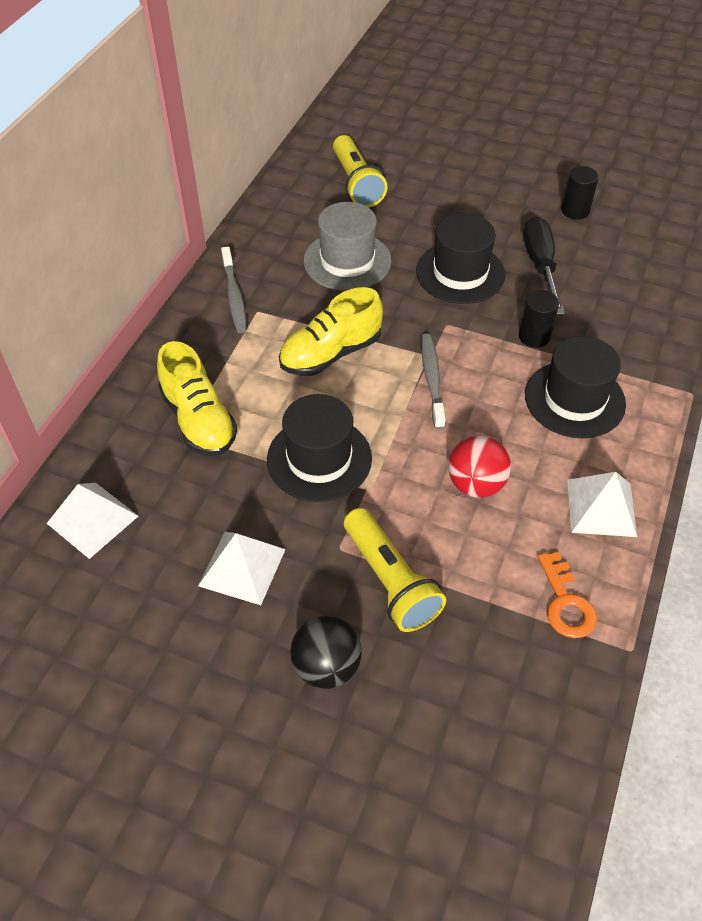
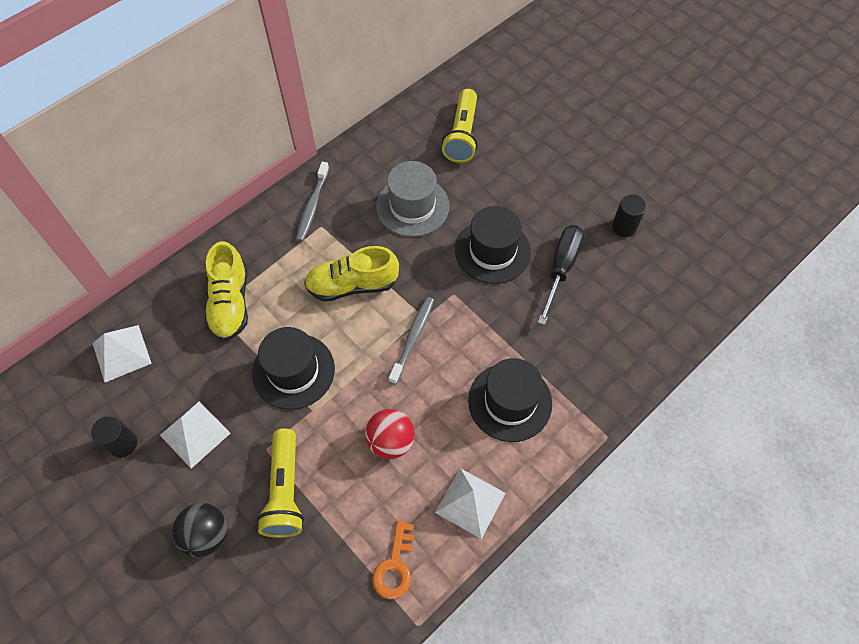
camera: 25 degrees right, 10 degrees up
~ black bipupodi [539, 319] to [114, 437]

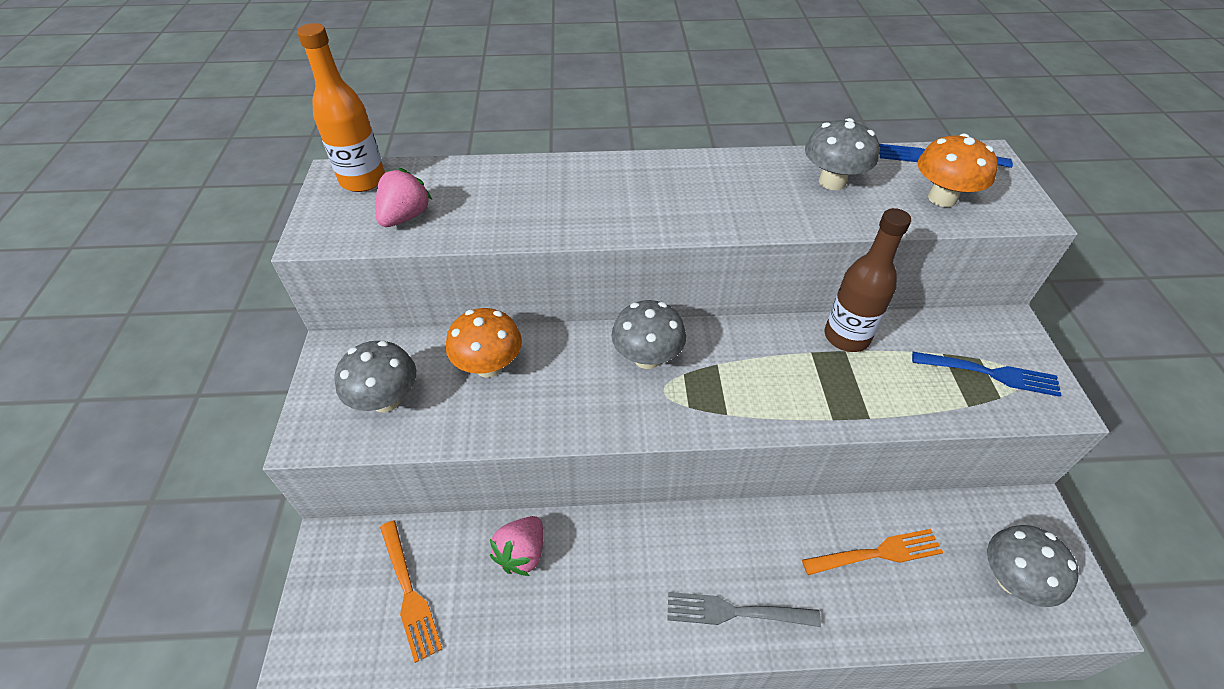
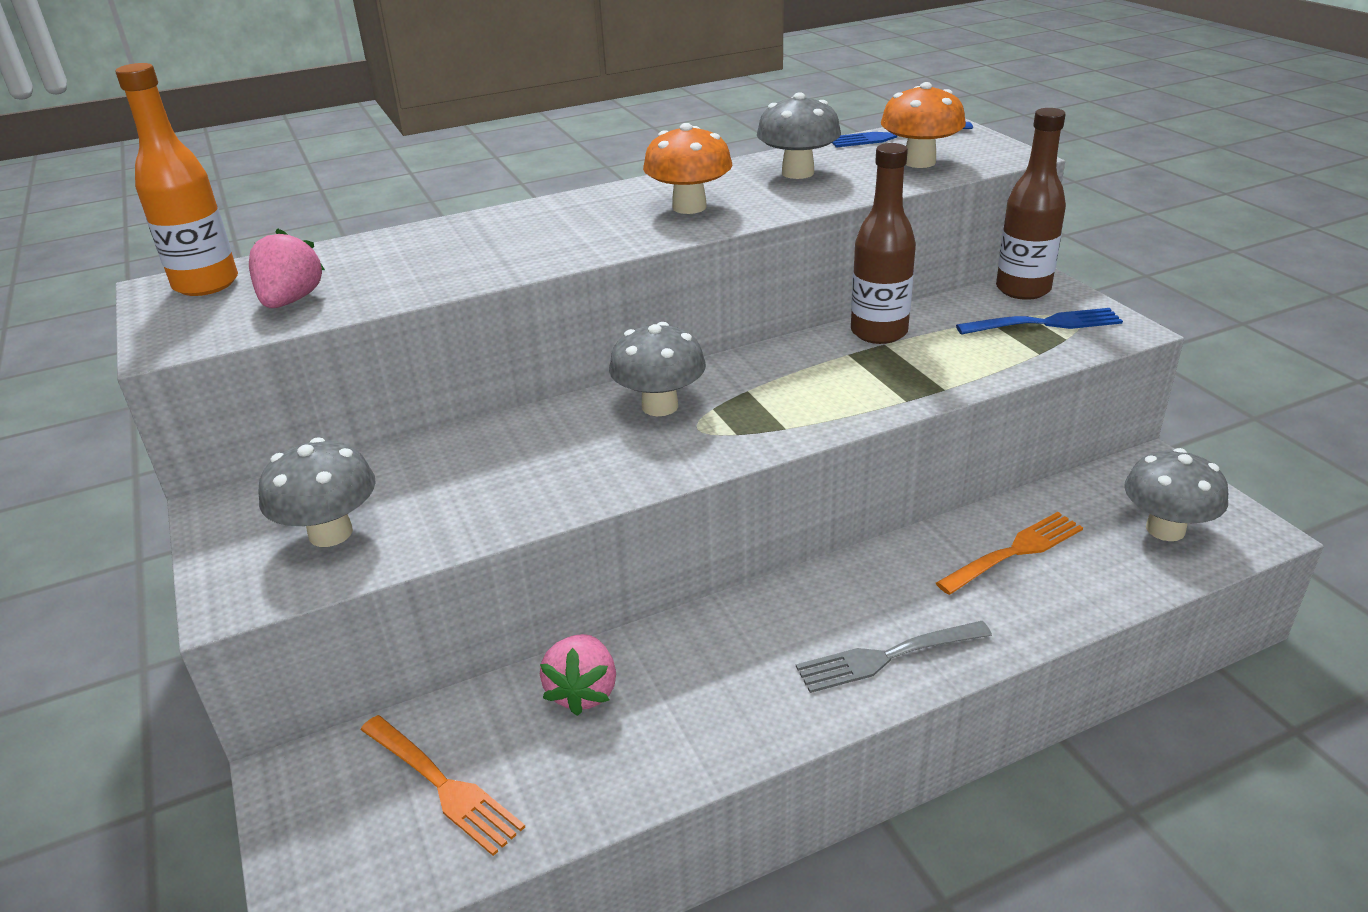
camera: 20 degrees left, 15 degrees down
+ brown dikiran [1031, 204]
~ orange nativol [484, 343] to [687, 168]

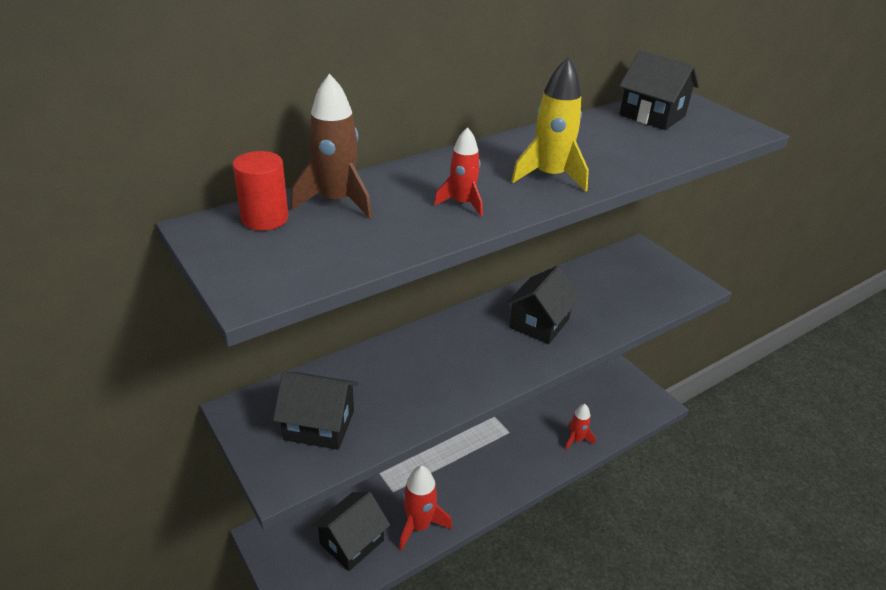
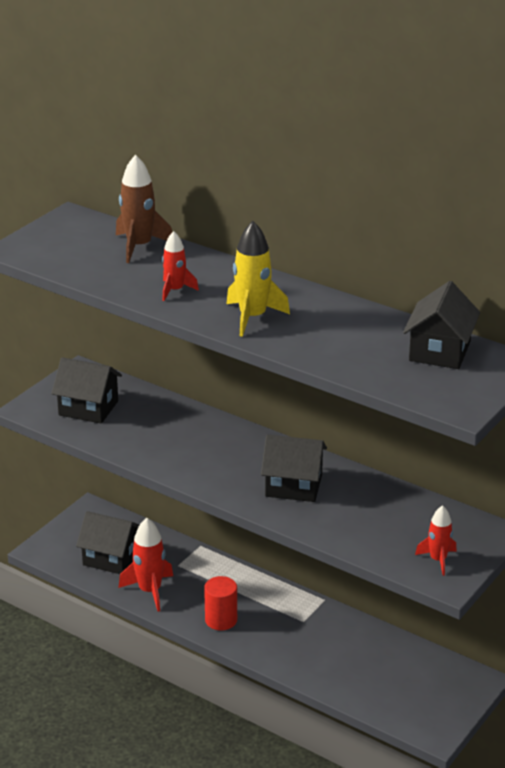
camera: 70 degrees right, 5 degrees down
~ red bipupodi [261, 190] to [220, 603]
~ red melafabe [580, 427] to [436, 540]
~ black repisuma [315, 411] = [86, 390] 60 degrees counterclockwise

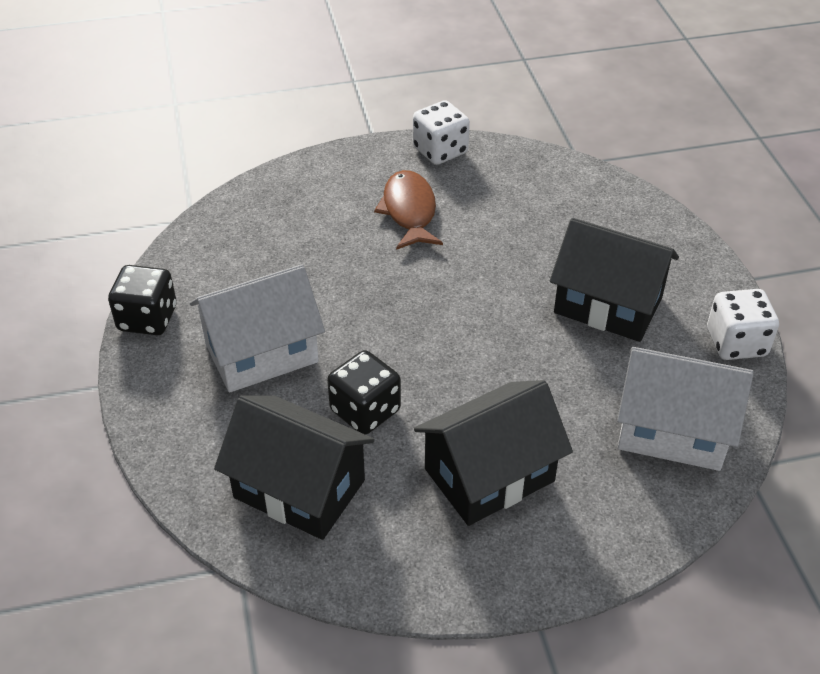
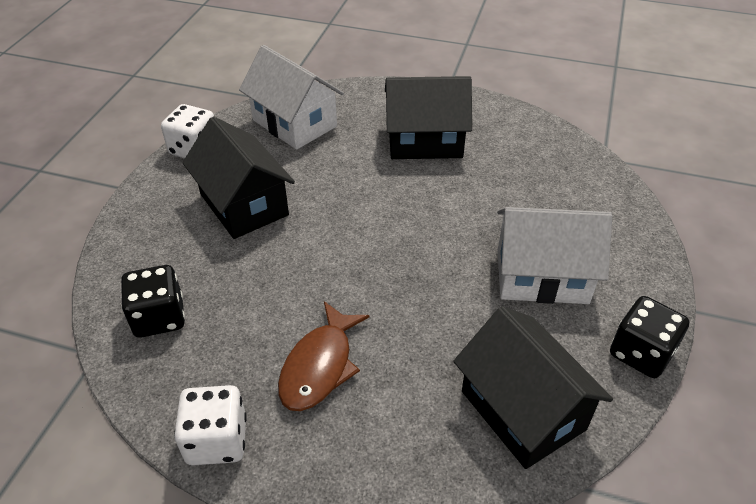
camera: 150 degrees left, 0 degrees up
~ black repisuma [294, 468] to [533, 387]
~ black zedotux [364, 392] to [153, 301]

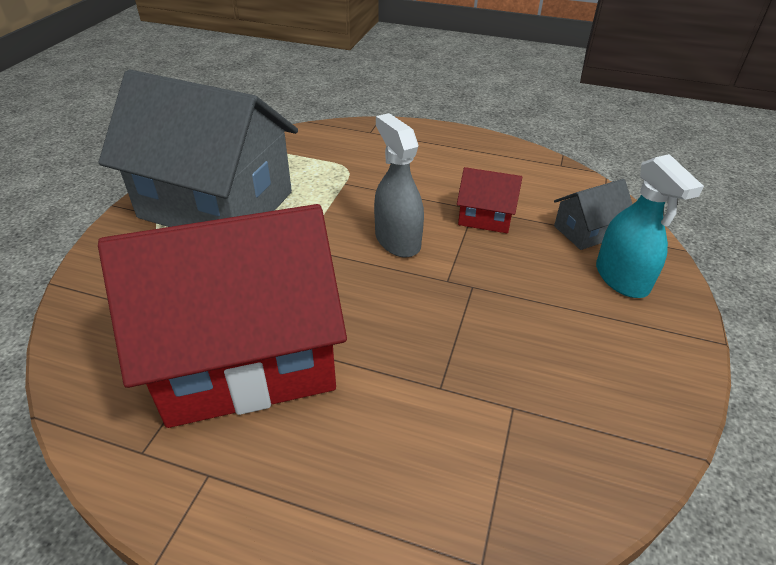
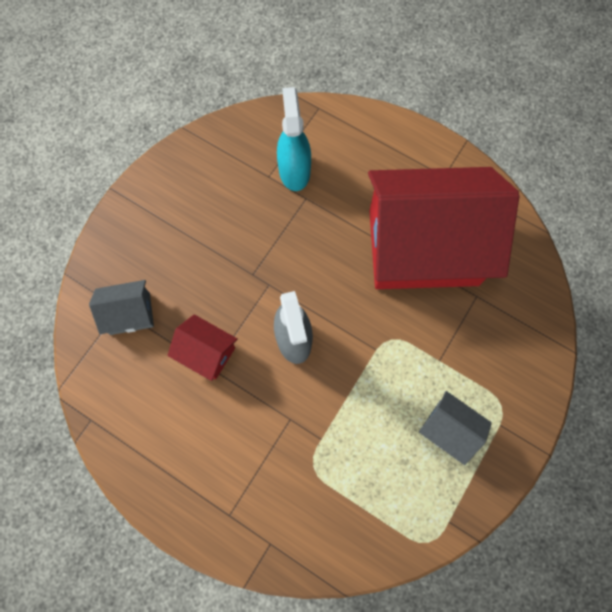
camera: 165 degrees left, 30 degrees up
~ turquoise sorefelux [650, 226] to [294, 139]
~ grey repisuma [198, 148] = [455, 428] x0.41

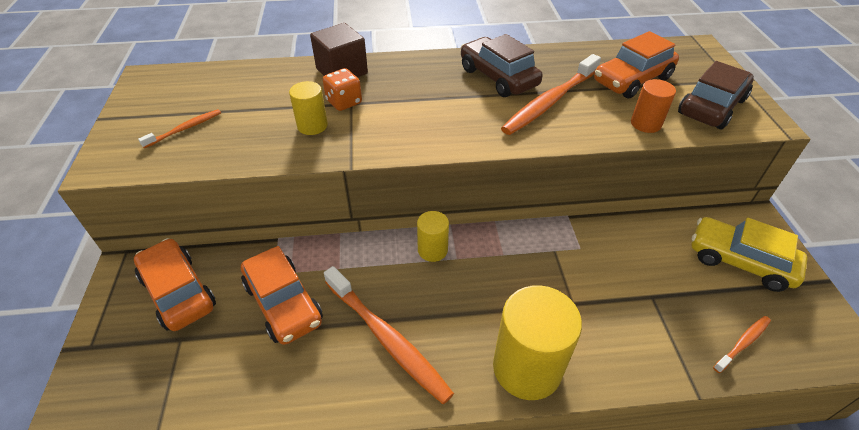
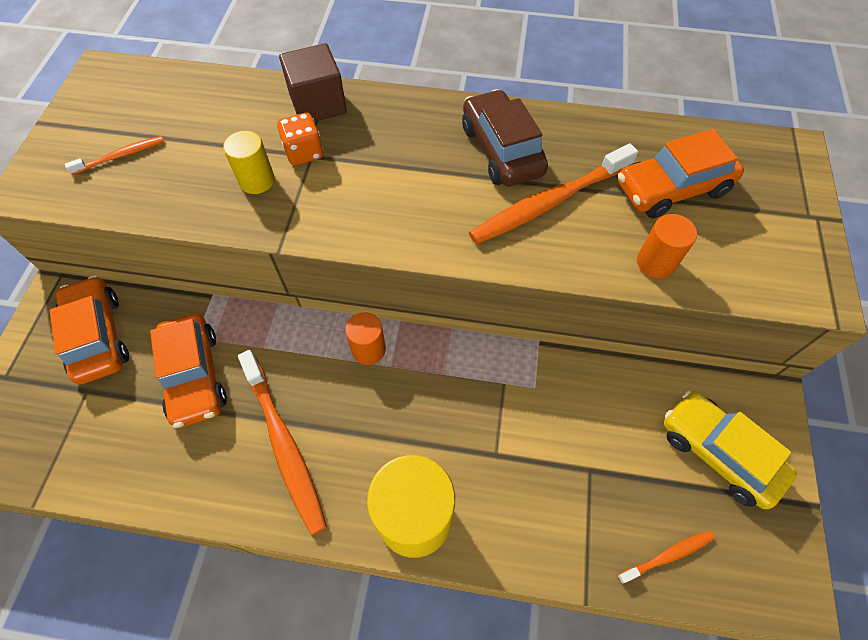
camera: 15 degrees right, 15 degrees up
- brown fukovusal [716, 95]
~ yellow bipupodi [433, 236] to orange bipupodi [365, 339]

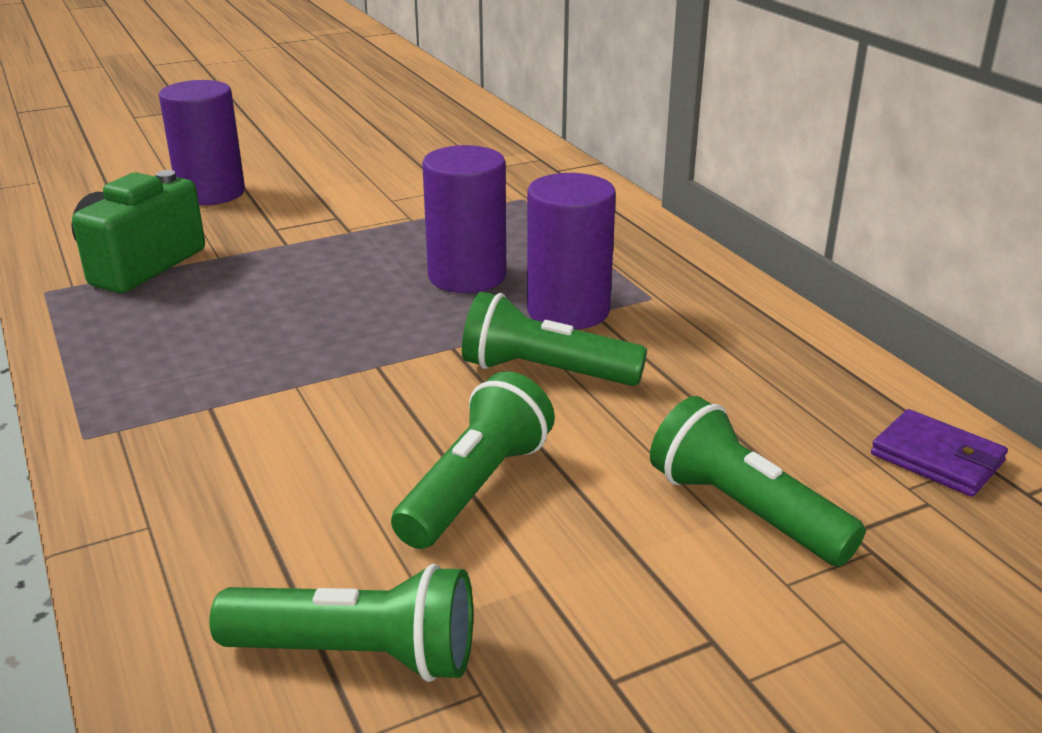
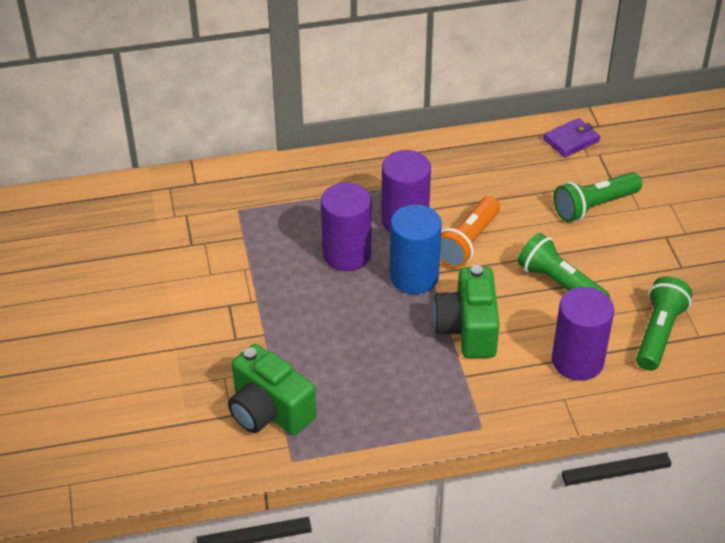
camera: 75 degrees left, 15 degrees up
+ blue bipupodi [416, 249]
+ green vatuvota [466, 311]
~ purple bipupodi [202, 142] to [583, 334]
~ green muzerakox [554, 339] to orange muzerakox [470, 232]

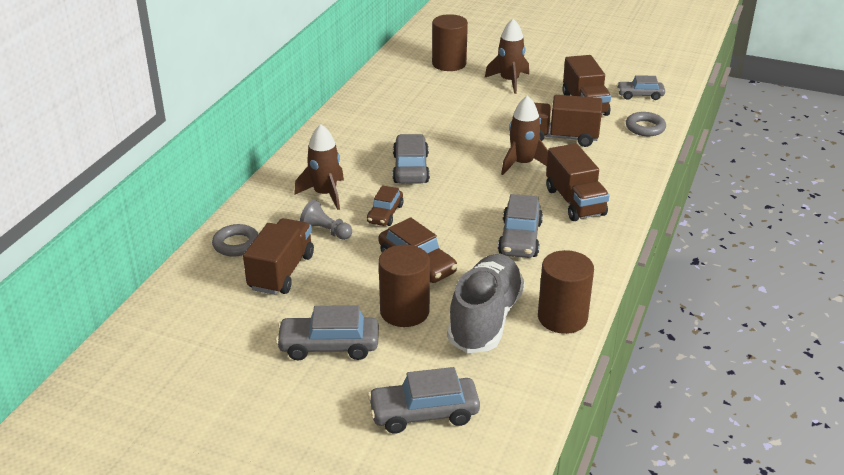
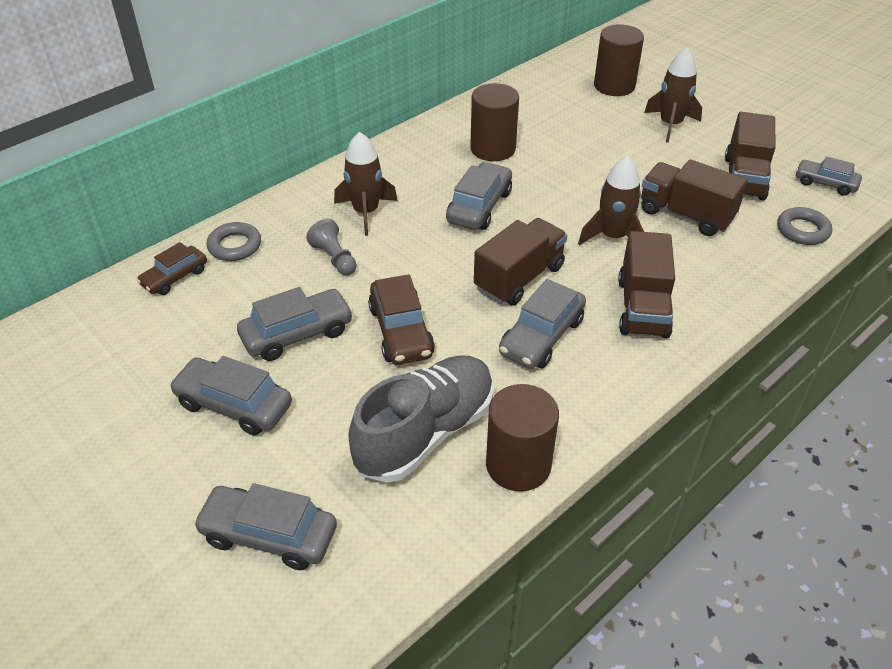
camera: 25 degrees right, 10 degrees up
+ grey fukovusal [295, 324]
~ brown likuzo [278, 256] to [520, 262]
~ brown fukovusal [385, 205] to [171, 268]
~ brown bipupodi [404, 286] to [494, 122]

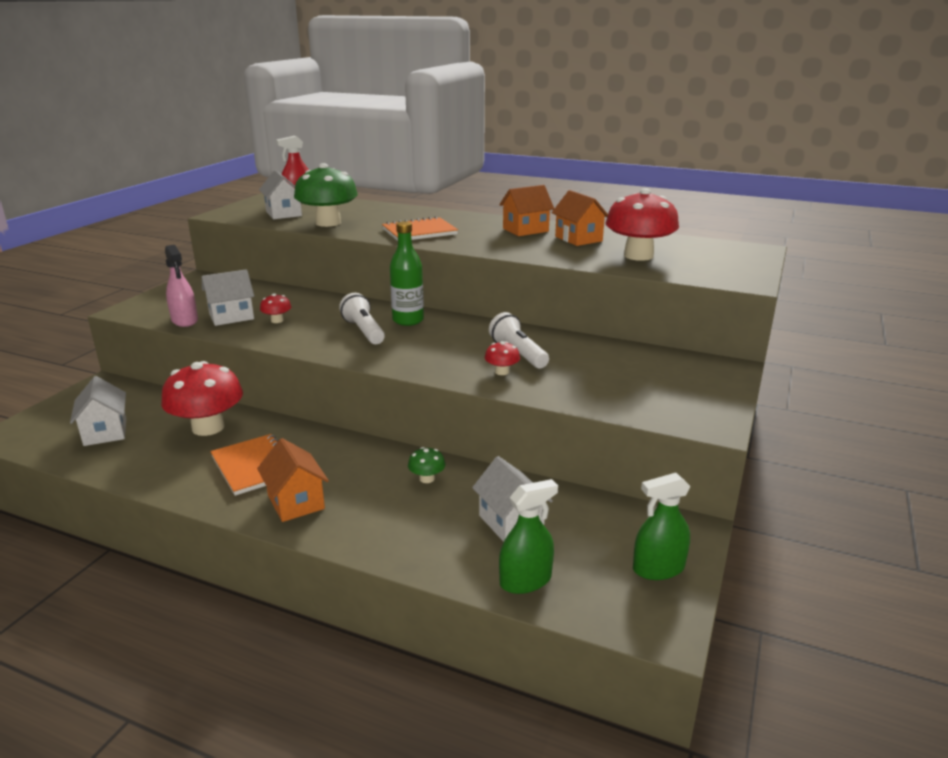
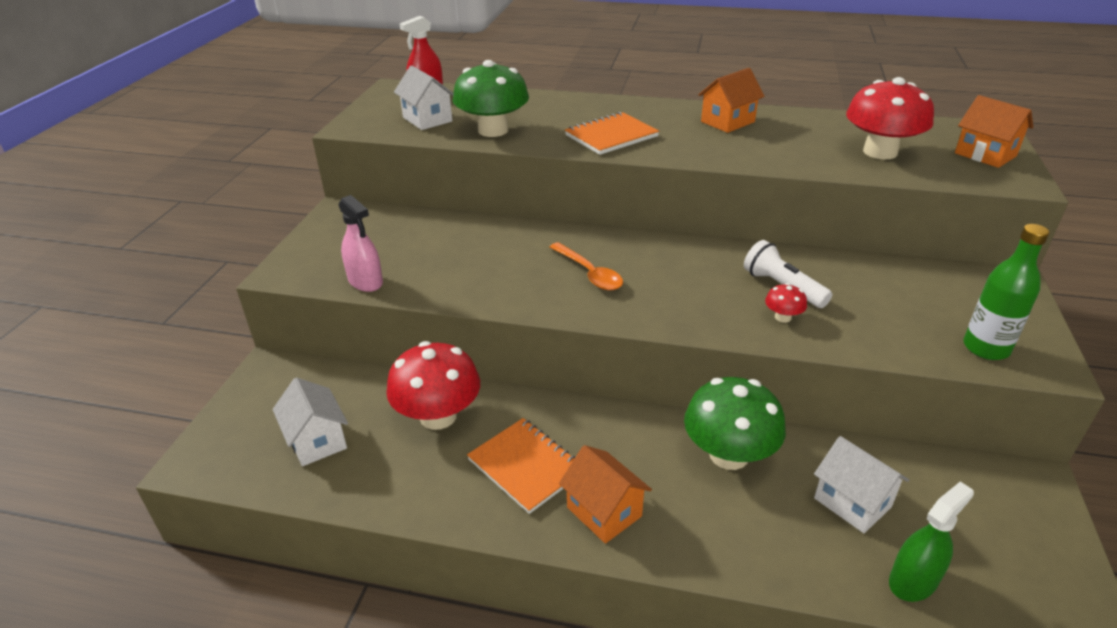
camera: 10 degrees left, 10 degrees up
- white repisuma [228, 297]
- red nativol [275, 308]
- green sorefelux [661, 526]
~ green dikiran [407, 273] to [1006, 292]
~ orange repisuma [579, 218] to [994, 131]
~ white muzerakox [362, 318] to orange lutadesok [586, 266]
~ green nativol [426, 465] = [735, 423] x2.28

